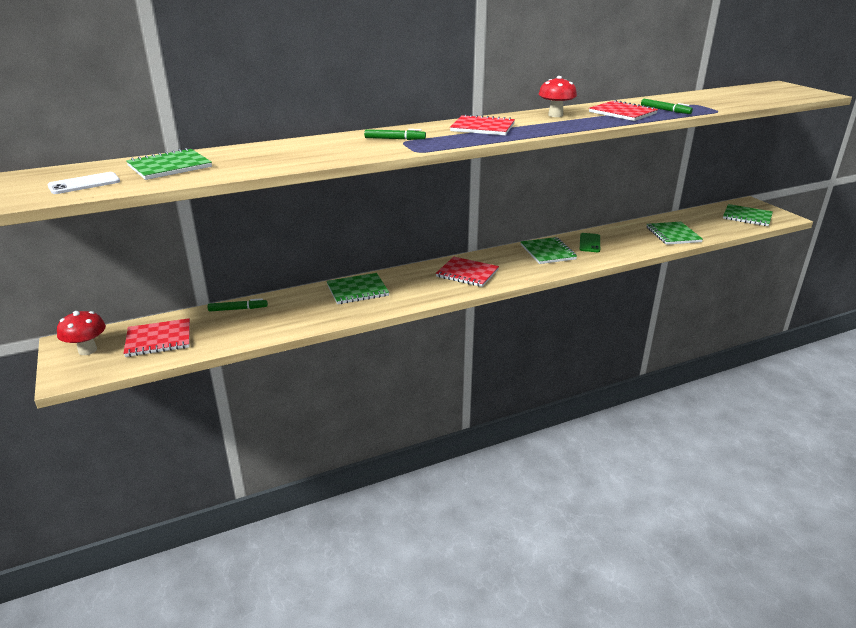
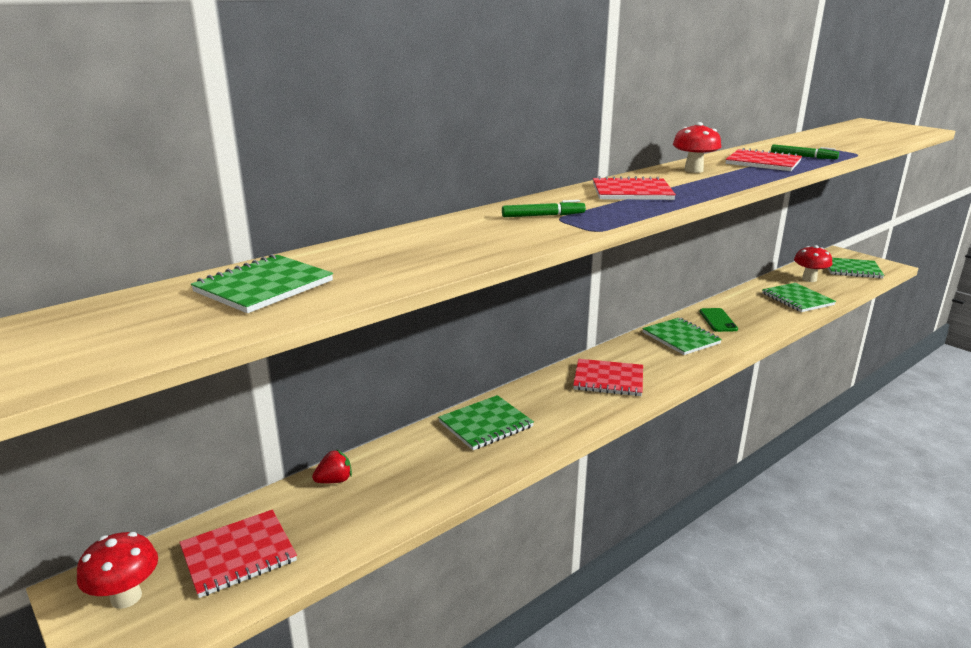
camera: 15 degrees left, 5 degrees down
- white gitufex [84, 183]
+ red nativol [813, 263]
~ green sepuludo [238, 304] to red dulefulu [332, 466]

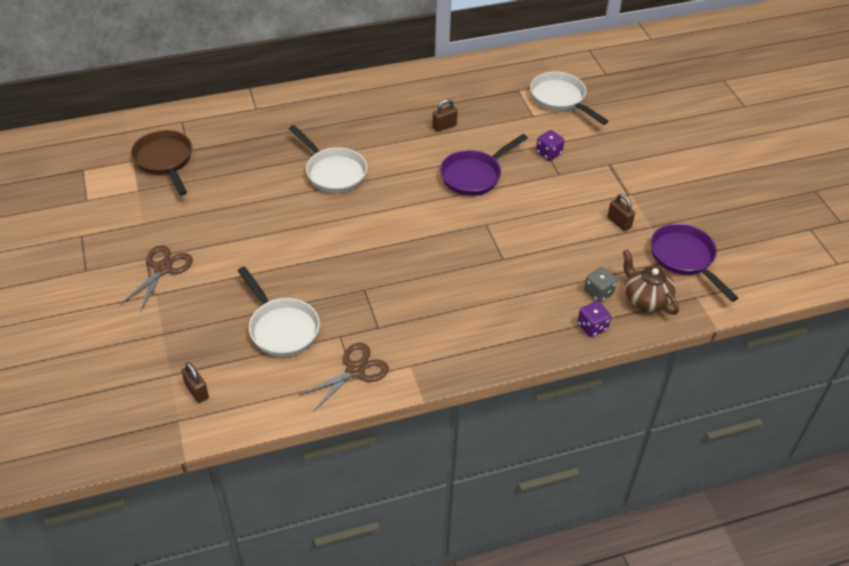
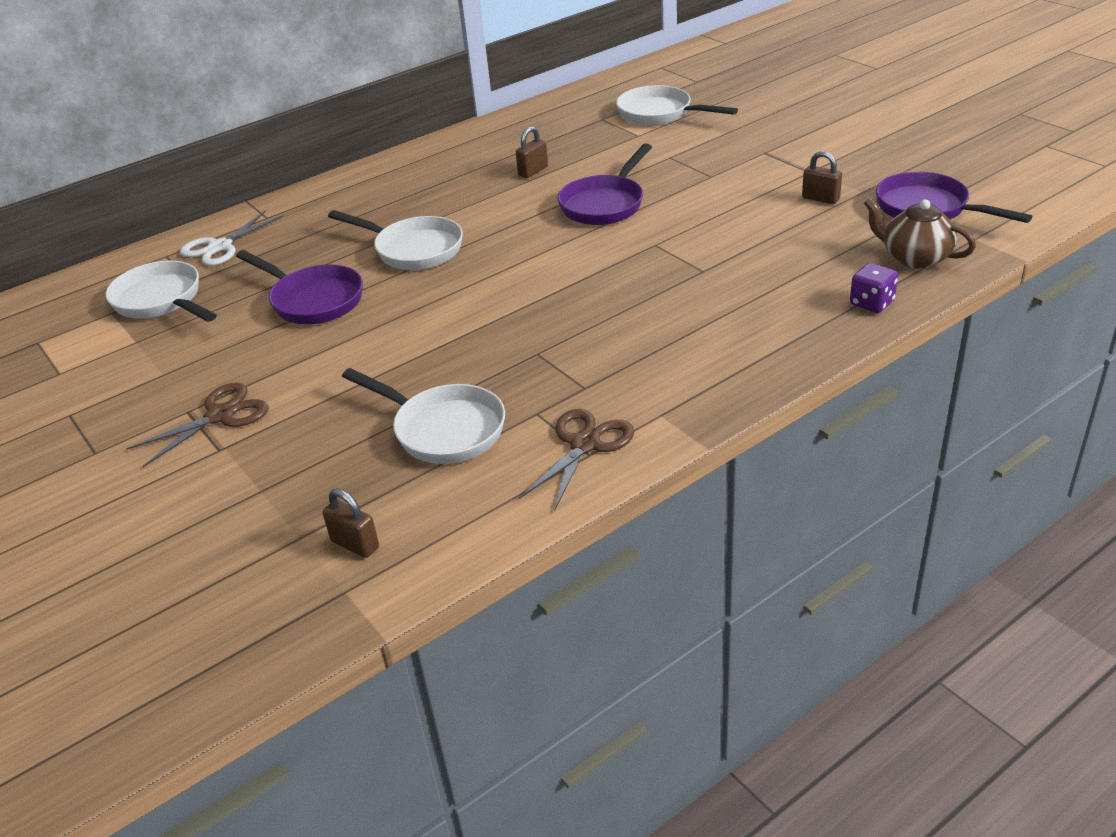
camera: 15 degrees left, 10 degrees down
- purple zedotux [550, 145]
- grey zedotux [600, 284]
+ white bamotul [231, 238]
+ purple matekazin [299, 287]
~ brown matekazin [161, 163] to white matekazin [161, 291]
~ brown bamotul [157, 278] = [197, 424] 45 degrees clockwise

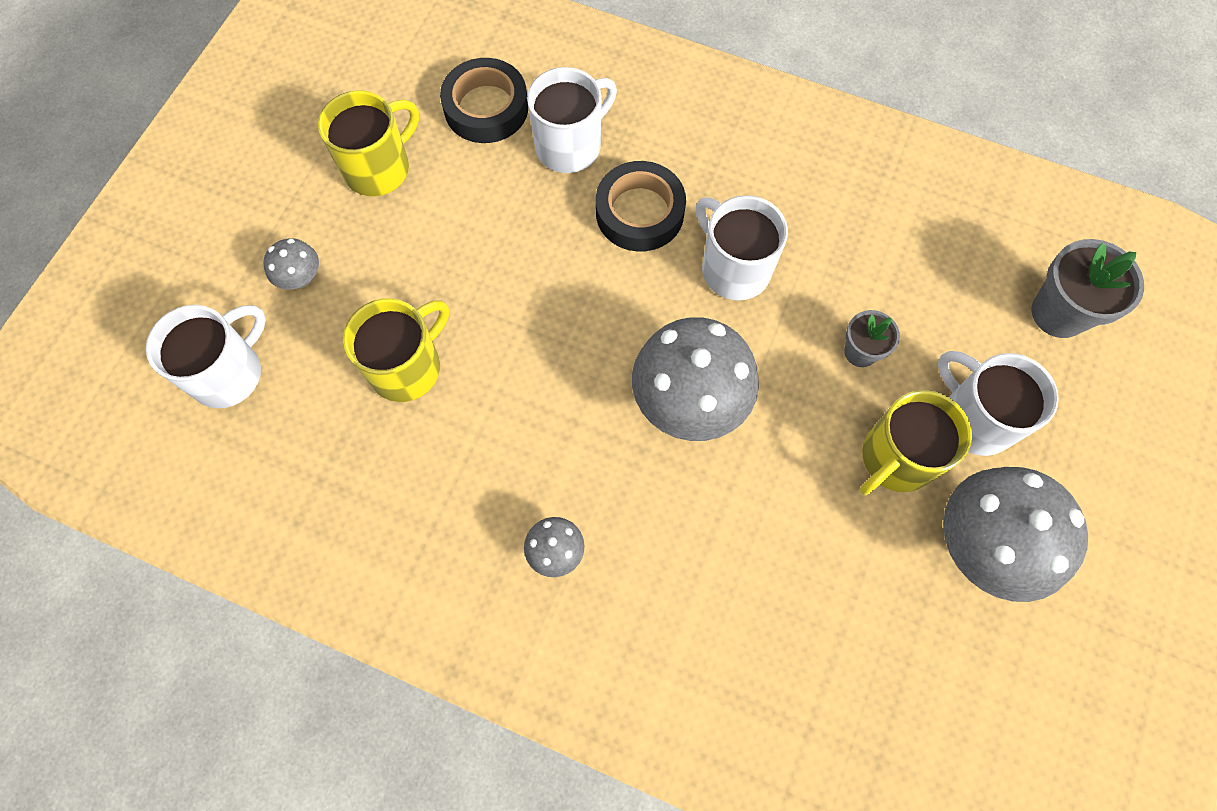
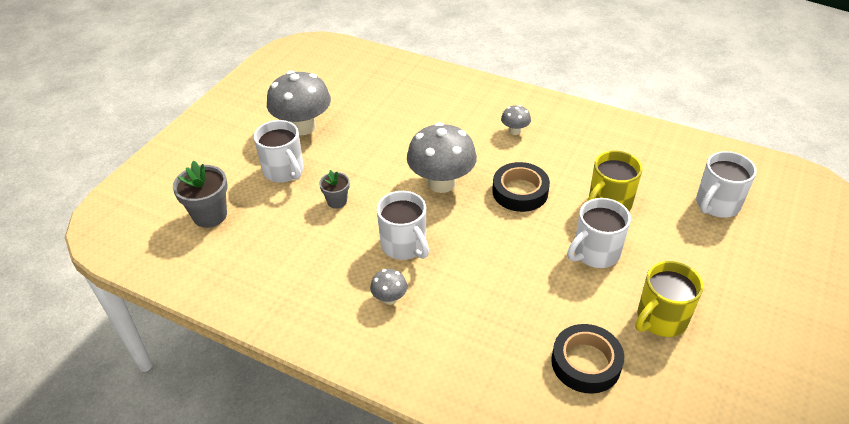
camera: 175 degrees left, 25 degrees down
- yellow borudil [915, 443]
~ grey nativol [291, 264] to [388, 287]
~ white borudil [572, 120] to [599, 233]
~ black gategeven [641, 206] to [521, 187]

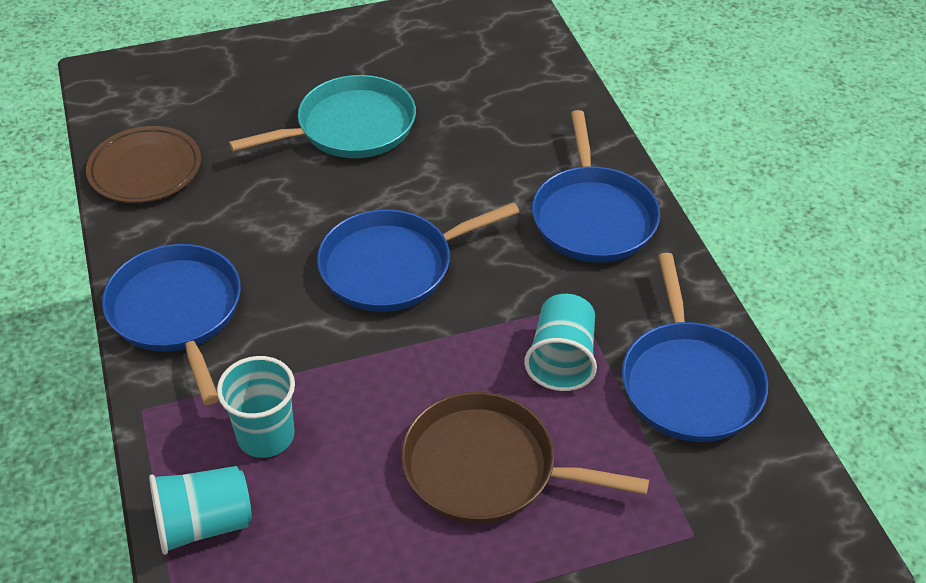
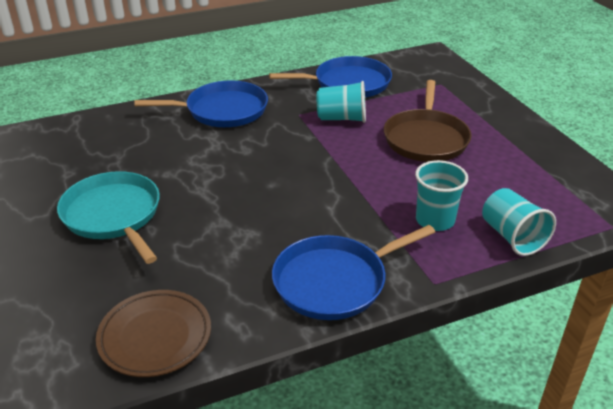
camera: 95 degrees left, 10 degrees down
- blue matekazin [418, 257]

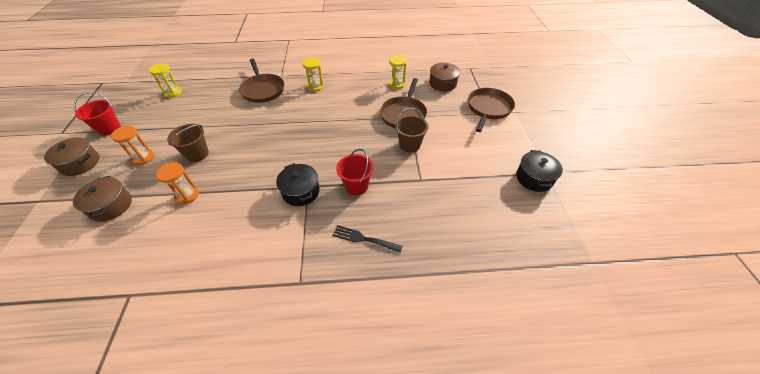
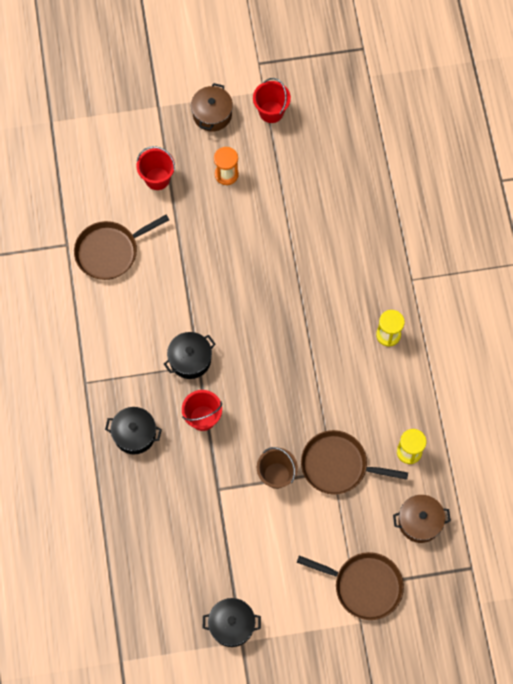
camera: 85 degrees right, 20 degrees up
- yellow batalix [165, 80]
- orange batalix [177, 183]
- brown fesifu [188, 143]
~ brown matekazin [261, 81] to [121, 247]
~ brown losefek [102, 199] to red fesifu [155, 168]
~ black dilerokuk [367, 239] to black losefek [133, 430]

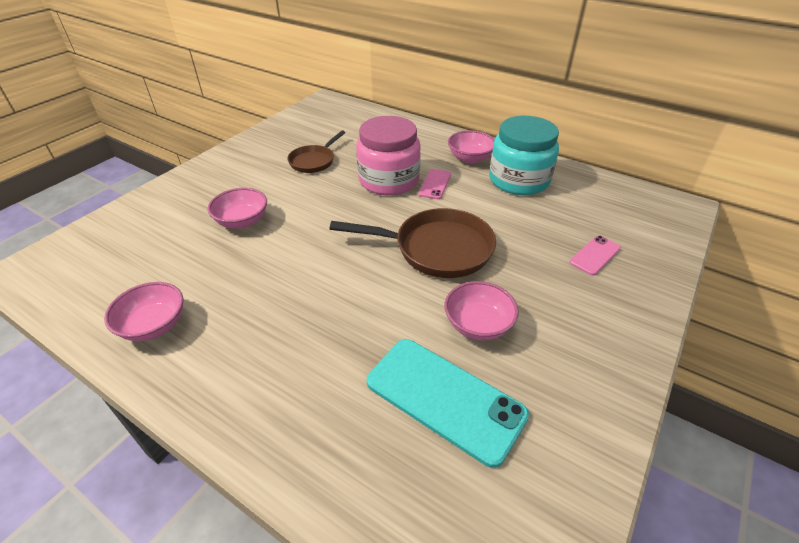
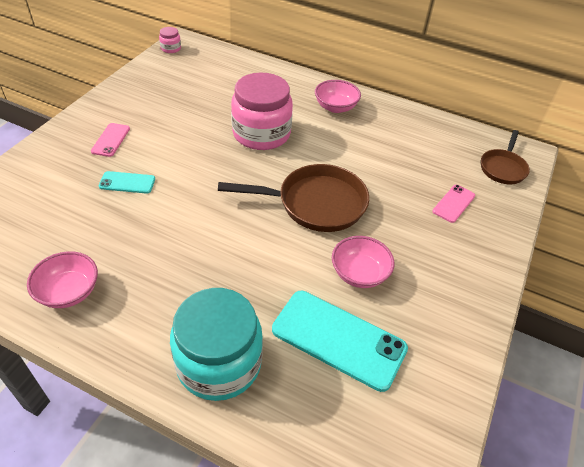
camera: 10 degrees left, 5 degrees up
+ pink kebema [170, 40]
~ brown matekazin [316, 151] to [505, 157]
~ pink gitufex [434, 184] to [110, 140]
~ turquoise kebema [524, 155] to [216, 344]
~ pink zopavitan [237, 208] to turquoise gitufex [127, 182]

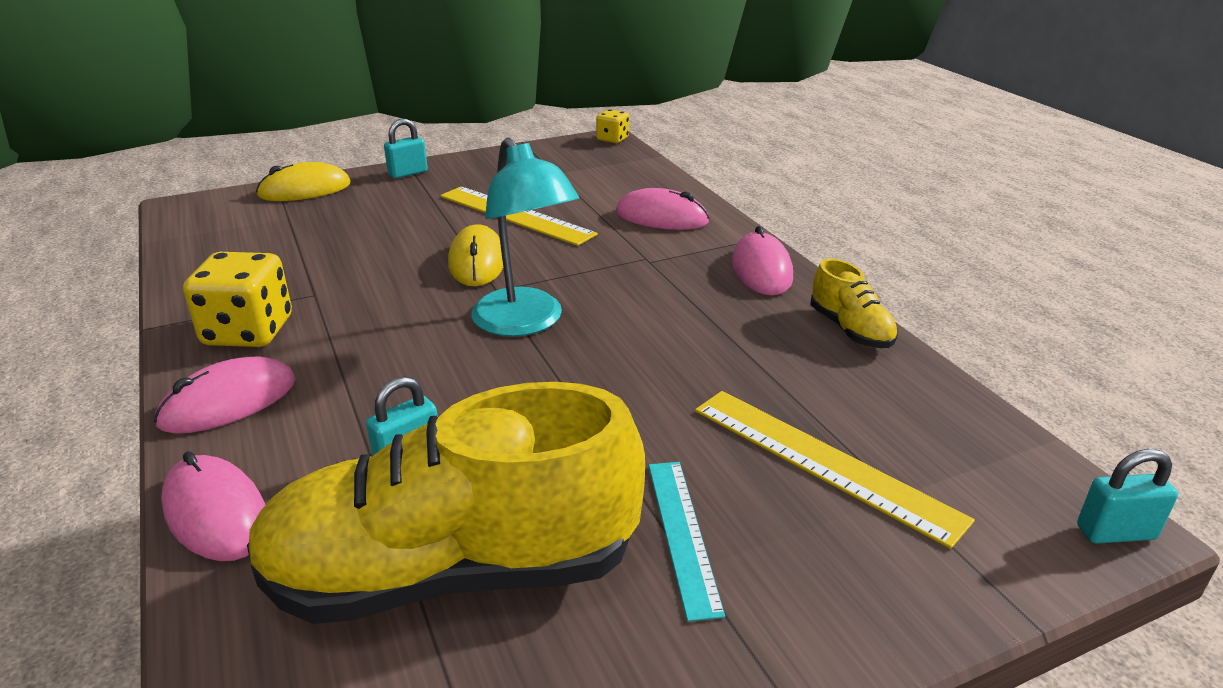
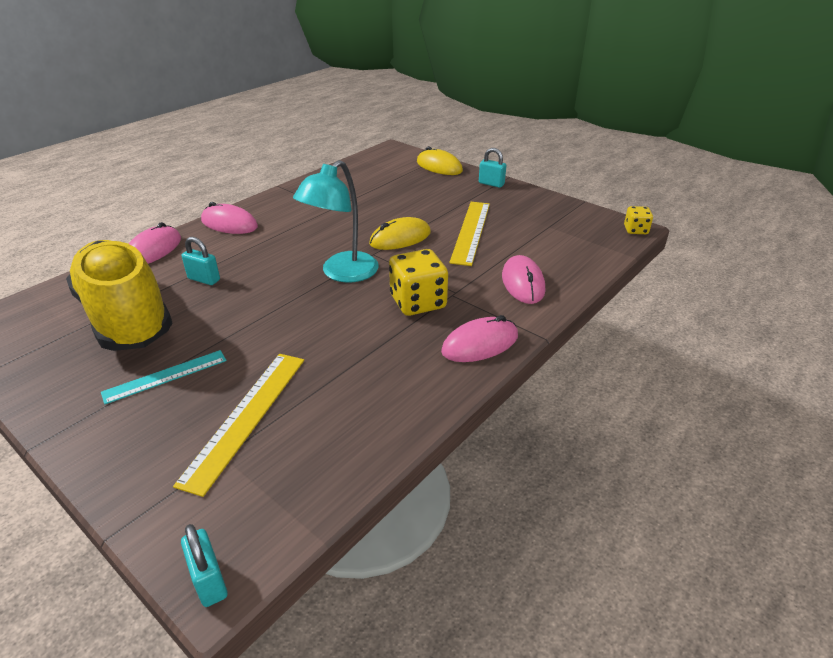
camera: 65 degrees right, 5 degrees up
- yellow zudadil [854, 303]
~ yellow zedotux [237, 299] to [418, 282]

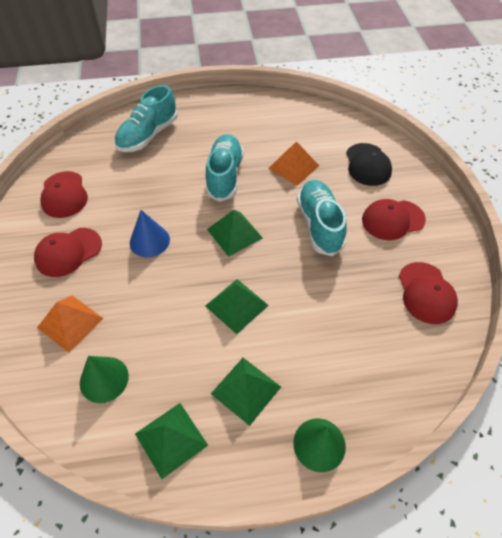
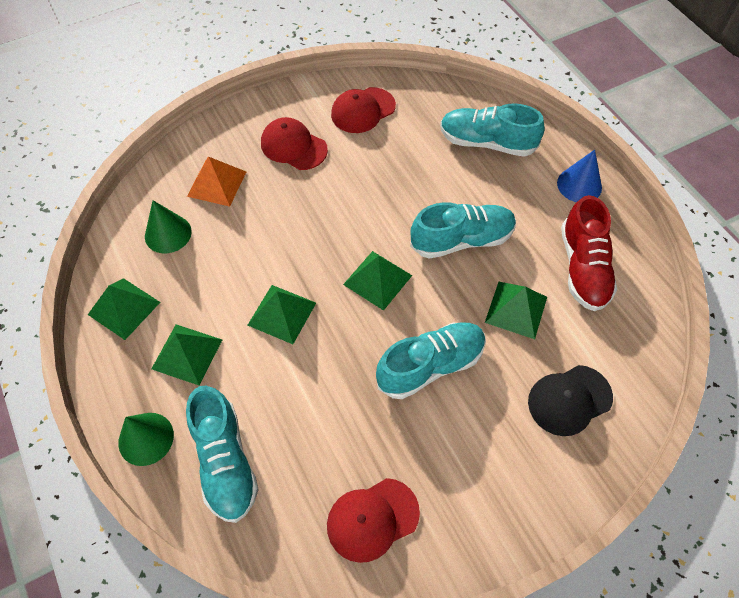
camera: 70 degrees right, 5 degrees up
- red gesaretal [394, 219]
+ turquoise zudadil [222, 454]
+ red zudadil [589, 253]
~ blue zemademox [150, 233] to [579, 176]
~ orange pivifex [293, 163] to green pivifex [516, 310]

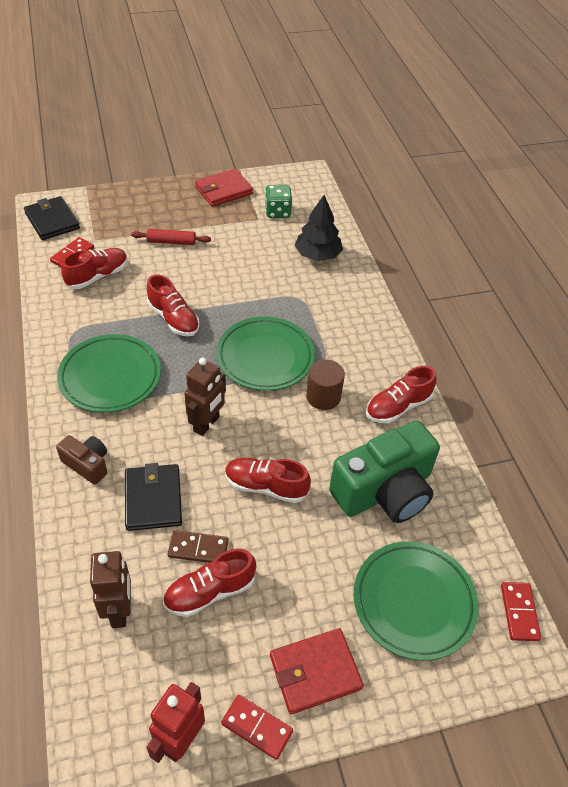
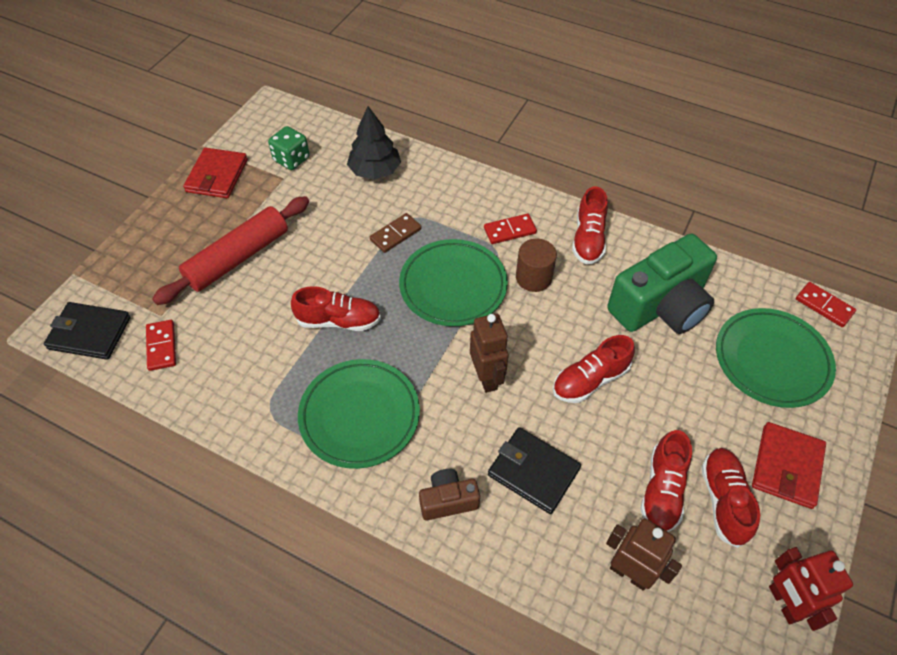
camera: 45 degrees left, 5 degrees up
~ red zudadil [94, 268] to [730, 498]
~ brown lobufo [198, 546] to [396, 233]
~ red lobufo [257, 727] to [510, 229]
~ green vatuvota [384, 472] = [662, 284] 45 degrees clockwise
~ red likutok [171, 237] = [230, 250] x1.91

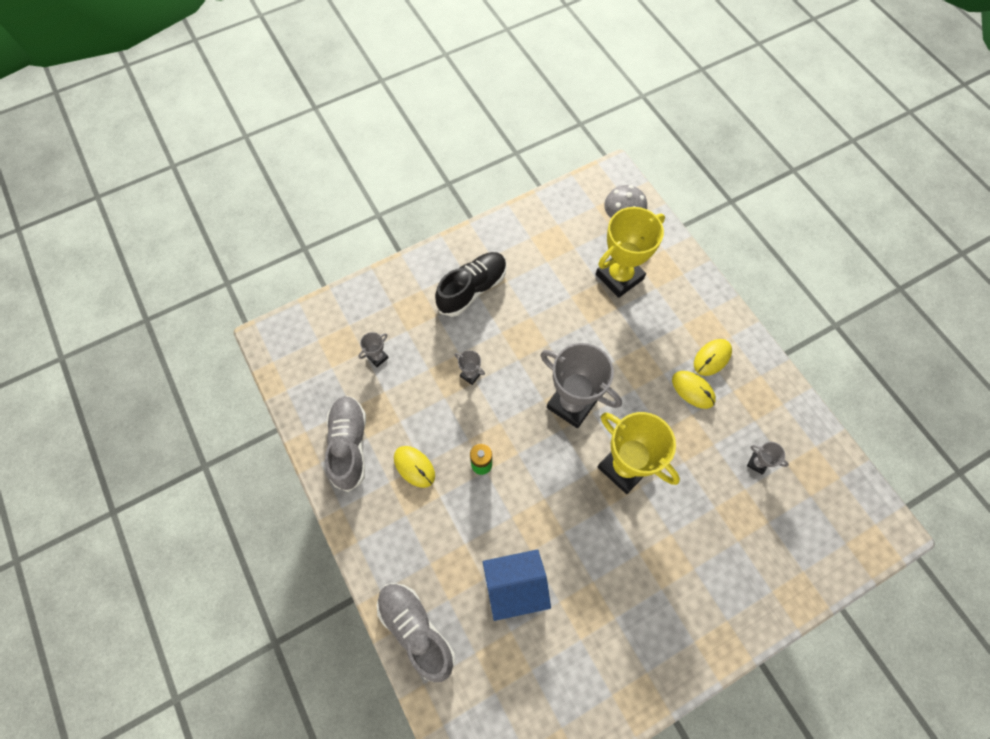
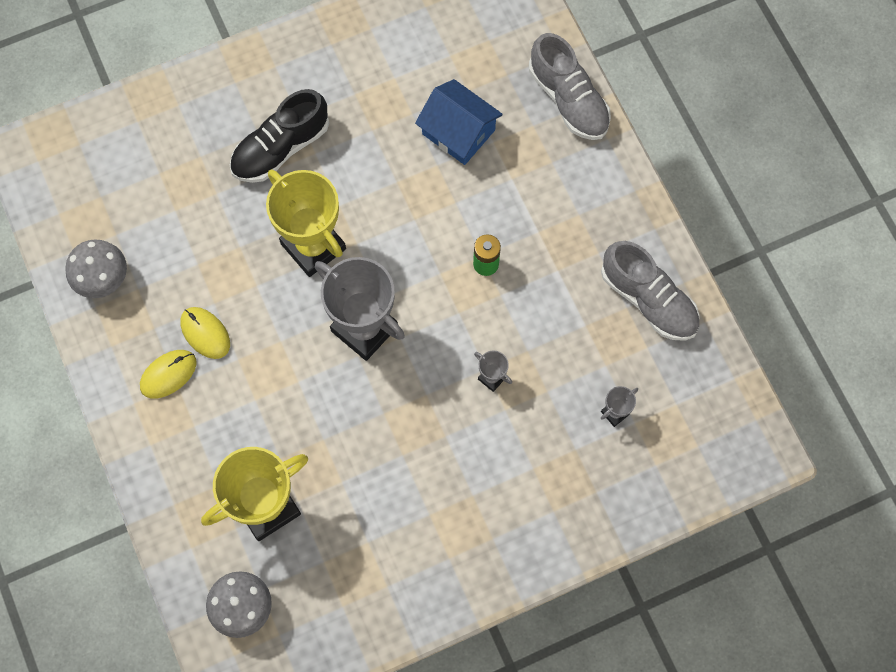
camera: 175 degrees left, 5 degrees up
- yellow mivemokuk [414, 467]
- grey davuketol [768, 458]
+ grey nativol [96, 268]
~ black zudadil [471, 284] to [279, 136]
~ grey zudadil [345, 444] = [650, 291] 45 degrees counterclockwise
~ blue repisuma [517, 585] = [459, 122] 45 degrees clockwise

